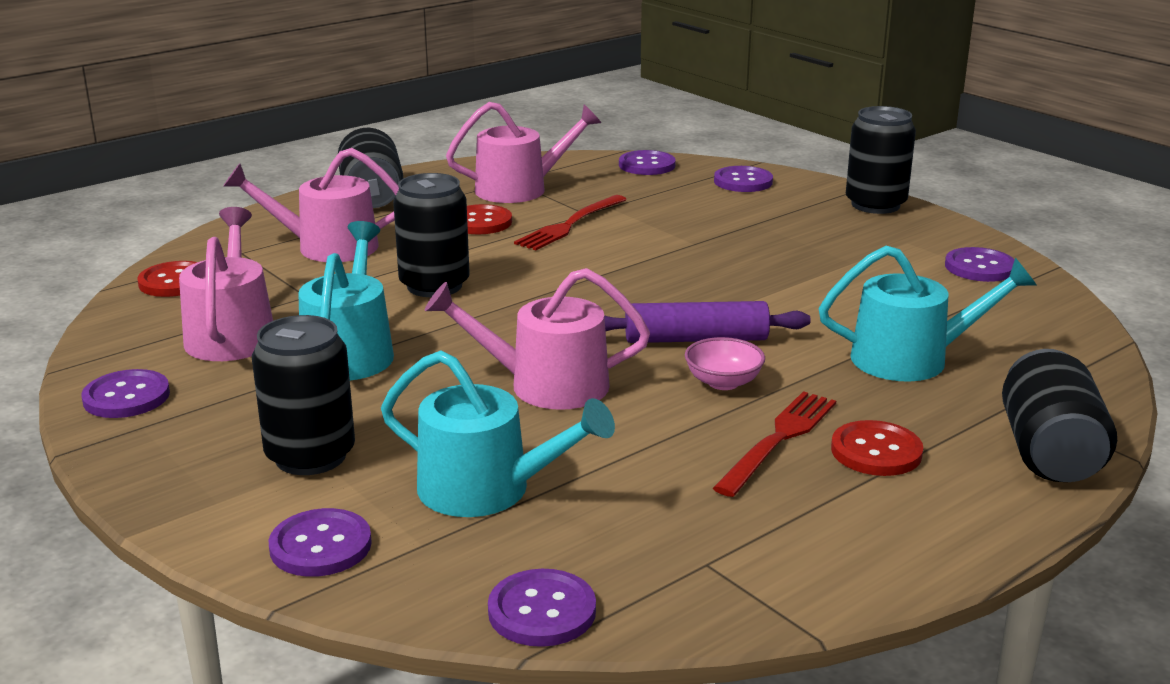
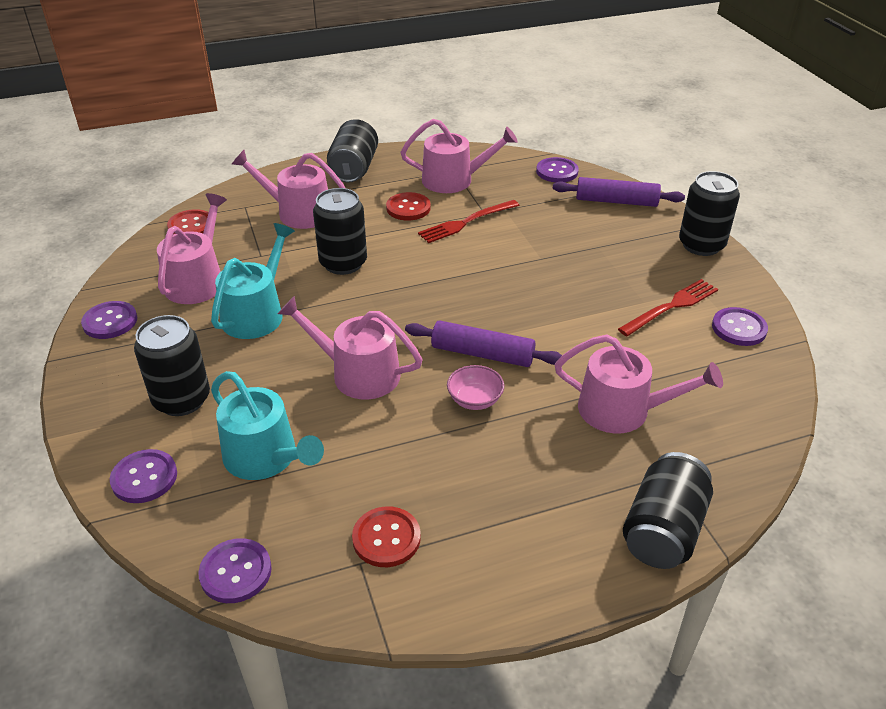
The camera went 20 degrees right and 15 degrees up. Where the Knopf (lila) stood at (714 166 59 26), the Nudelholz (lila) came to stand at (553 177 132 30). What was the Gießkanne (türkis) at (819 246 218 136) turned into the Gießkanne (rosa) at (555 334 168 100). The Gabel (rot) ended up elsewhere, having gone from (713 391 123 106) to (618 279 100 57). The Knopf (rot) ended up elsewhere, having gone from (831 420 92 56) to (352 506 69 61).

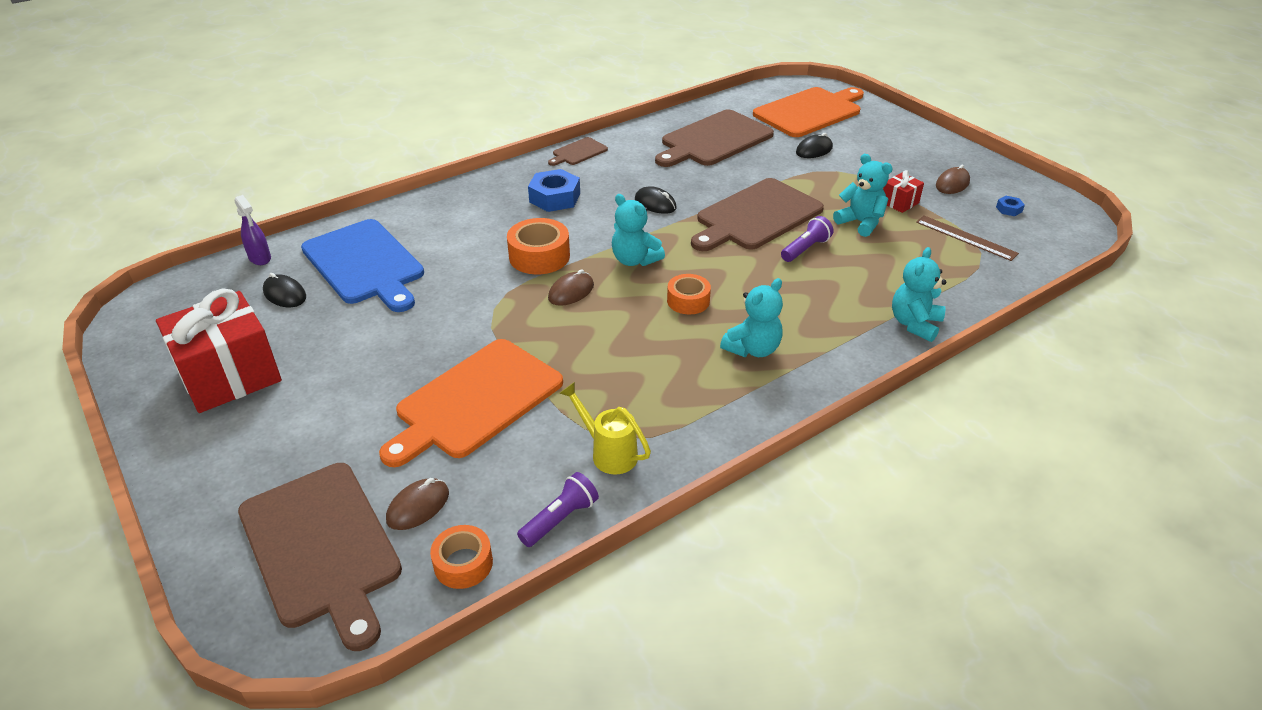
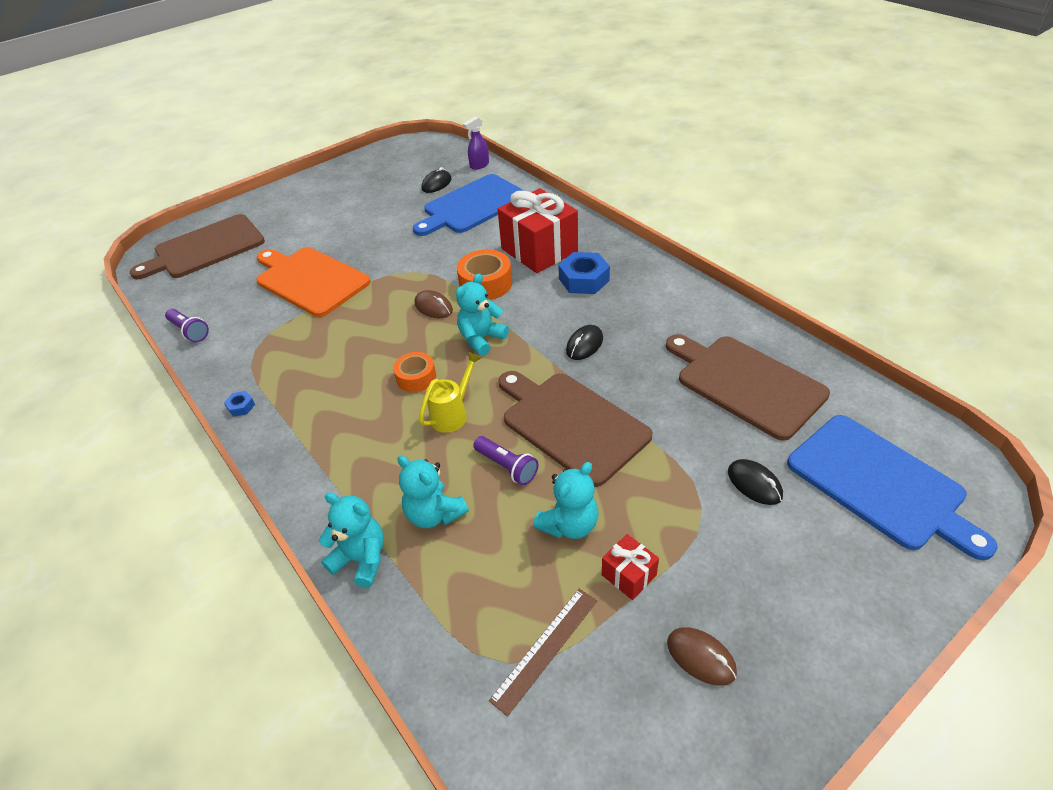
The camera went 90 degrees right and 5 degrees up. What was the Schneidebrett (orange) at (753 87 111 50) turned into the Schneidebrett (blau) at (787 415 211 145). The second view lost the Schneidebrett (braun) at (548 137 60 29). The Sechskantmutter (blau) ended up elsewhere, having gone from (996 196 29 20) to (224 391 31 26). The Teddybär (türkis) ended up elsewhere, having gone from (720 278 63 79) to (397 455 72 73). The Geschenk (rot) ended up elsewhere, having gone from (156 288 126 125) to (498 188 80 85). The Gießkanne (gelb) ended up elsewhere, having gone from (559 382 92 93) to (419 352 62 81). The second view lost the Computermaus (braun) at (386 478 63 52). The second view lost the Klebeband (orange) at (430 525 63 64).

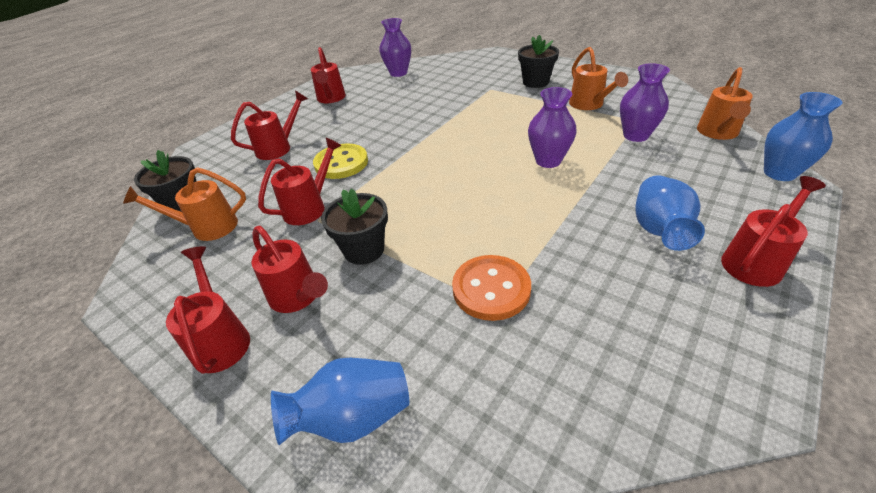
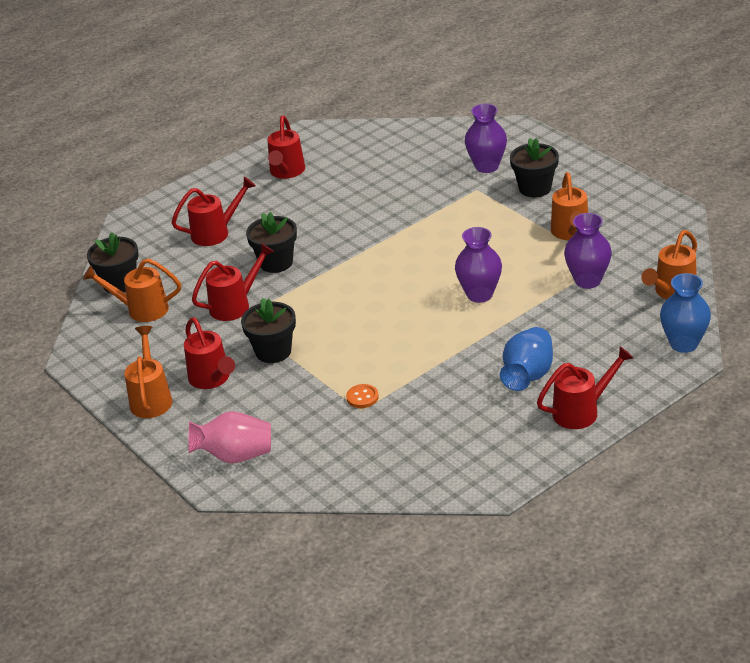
The camera went 15 degrees right and 5 degrees down. The Vase (lila) ended up elsewhere, having gone from (379 18 32 59) to (465 103 42 70). Where the Knopf (gelb) stood at (313 144 55 35), the Blumentopf (schwarz) came to stand at (246 212 51 61). What was the Gießkanne (rot) at (166 246 84 128) turned into the Gießkanne (orange) at (124 326 48 92). The size of the Knopf (orange) at (452 255 79 66) changed by a factor of 0.51. What was the Vase (blau) at (271 358 138 87) turned into the Vase (rosa) at (189 411 82 53).

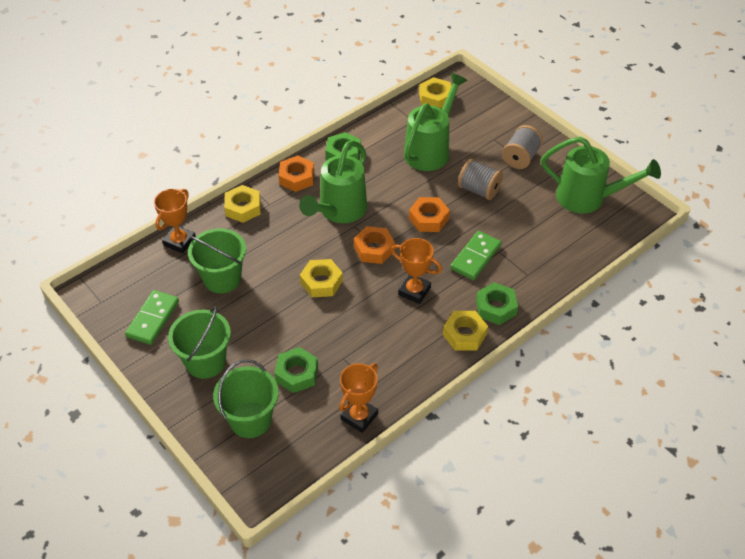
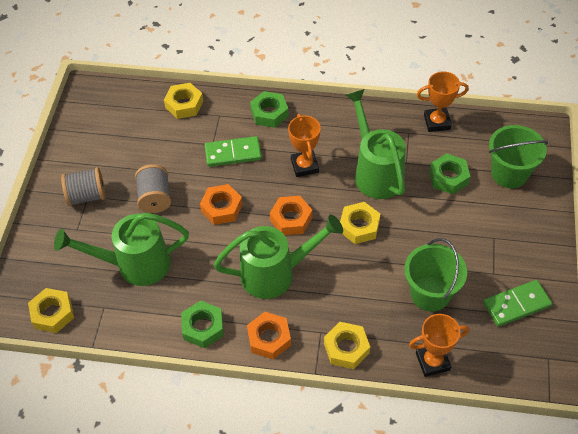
The camera went 130 degrees left and 5 degrees up. The Gießkanne (grün) ended up elsewhere, having gone from (541 136 120 77) to (346 89 60 110). The second view lost the Eimer (grün) at (168 306 63 73). The Sechskantmutter (gelb) ended up elsewhere, having gone from (443 311 45 39) to (164 83 39 36).

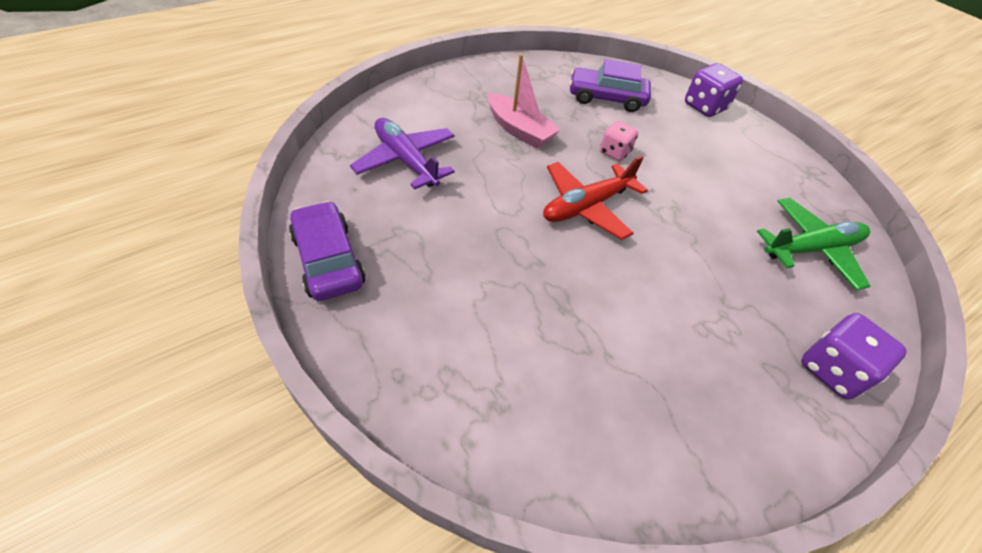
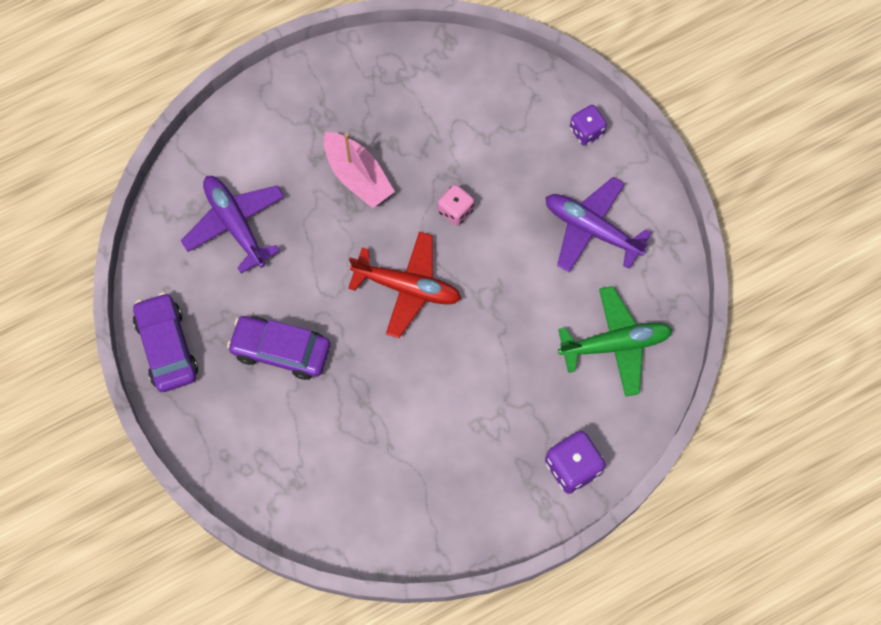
The camera went 10 degrees right and 20 degrees up. The Auto (lila) ended up elsewhere, having gone from (569 59 82 53) to (227 316 103 64). The size of the Spielwürfel (lila) at (685 63 58 54) changed by a factor of 0.66. The Flugzeug (rot) at (543 156 105 84) ended up facing another way, 135 degrees counterclockwise from before. The second view gained the Flugzeug (lila) at (545 177 106 95).

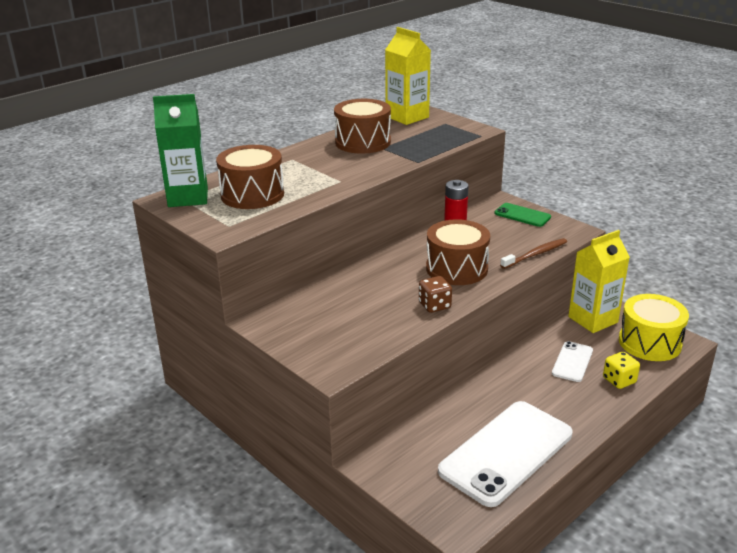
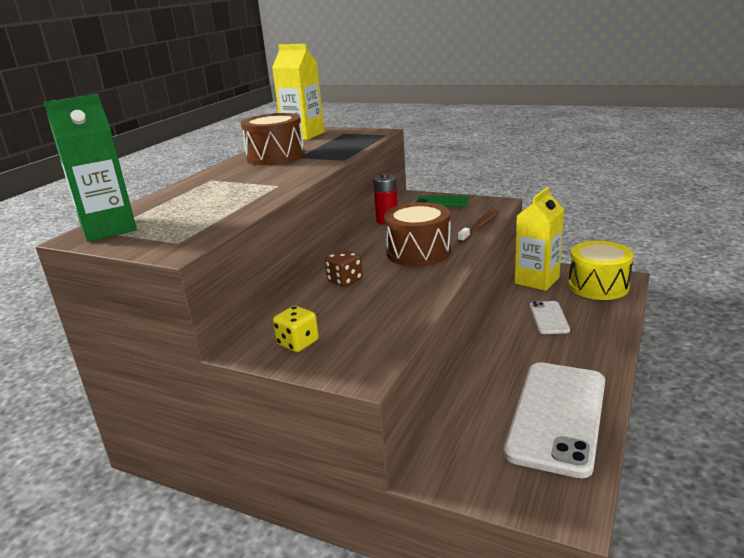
The camera went 20 degrees left and 5 degrees down. The second view lost the Trommel (braun) at (216 145 68 64). The Spielwürfel (braun) ended up elsewhere, having gone from (419 276 33 37) to (325 249 37 38). The Spielwürfel (gelb) ended up elsewhere, having gone from (603 352 37 37) to (273 306 46 46).

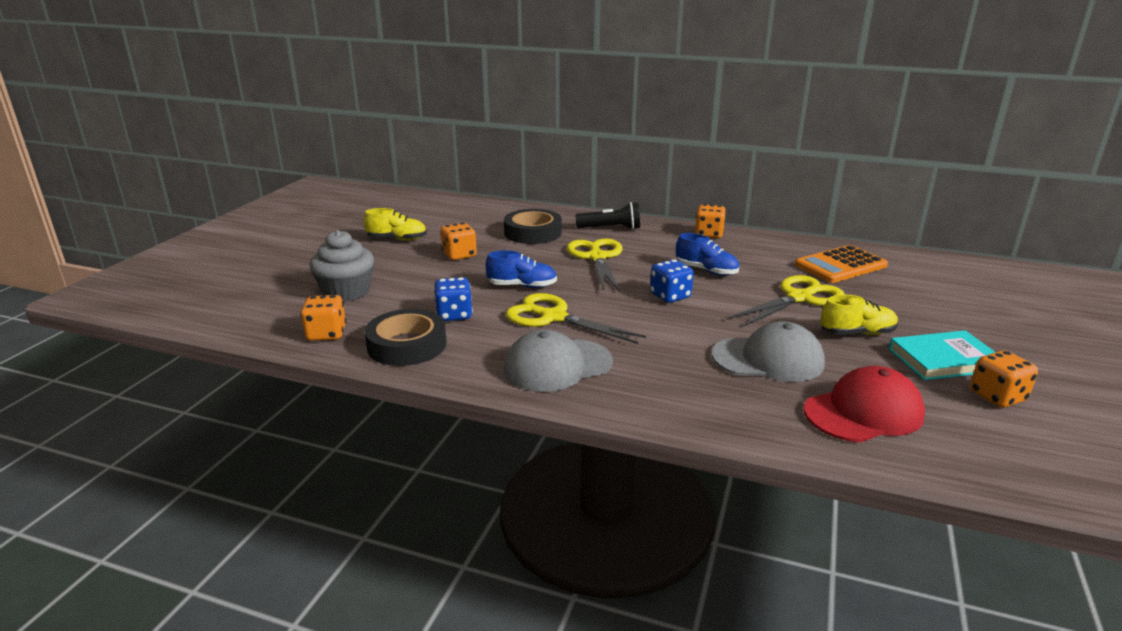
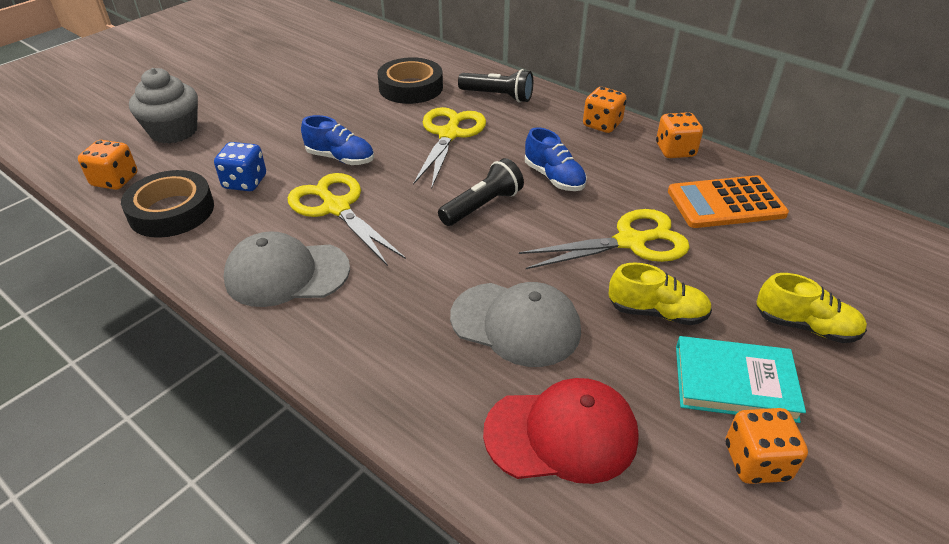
The camera went 20 degrees right and 15 degrees up. The Schuh (gelb) ended up elsewhere, having gone from (364 208 63 33) to (757 273 110 70). The Spielwürfel (orange) ended up elsewhere, having gone from (441 223 36 37) to (656 112 47 46). Where the Spielwürfel (blau) stood at (650 260 44 43), the Taschenlampe (schwarz) came to stand at (438 158 86 68).

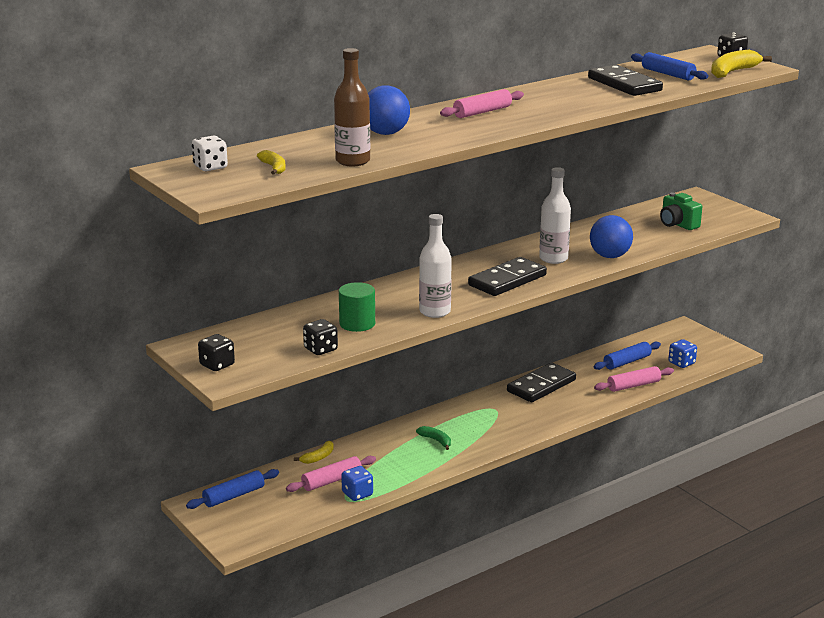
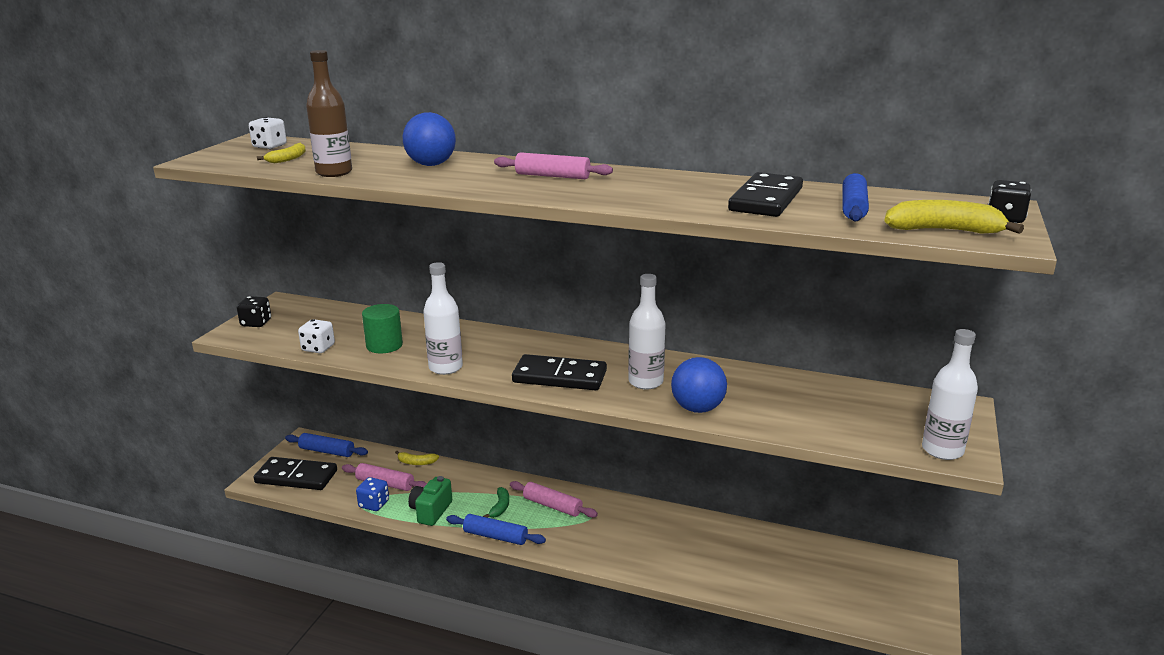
The camera went 55 degrees right and 0 degrees up. The Kamera (grün) ended up elsewhere, having gone from (660 192 42 38) to (408 476 44 50). What was the Spielwürfel (schwarz) at (303 319 35 36) turned into the Spielwürfel (weiß) at (298 319 37 34). The second view lost the Spielwürfel (blau) at (669 339 28 29). The Nudelholz (blau) ended up elsewhere, having gone from (594 342 67 28) to (446 514 100 31). The Dominostein (schwarz) ended up elsewhere, having gone from (507 362 69 40) to (254 457 83 33). The Nudelholz (rosa) ended up elsewhere, having gone from (594 366 80 26) to (510 481 88 37). The second view gained the Flasche (weiß) at (922 329 56 131).

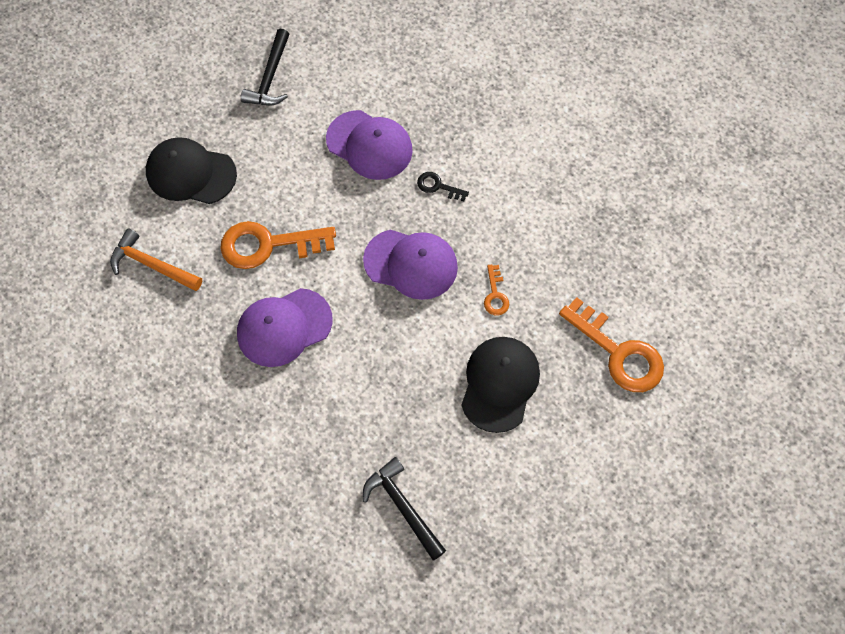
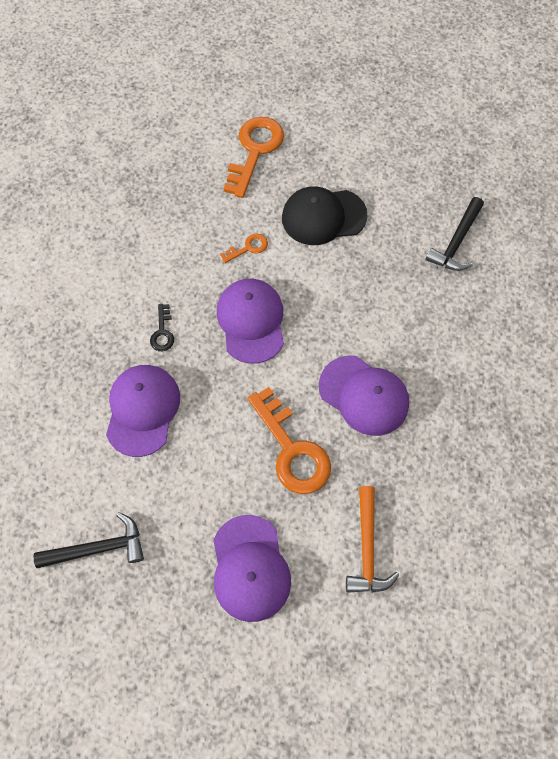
The camera went 115 degrees left and 0 degrees up. What was the Kappe (schwarz) at (146 137 91 67) turned into the Kappe (lila) at (213 515 78 107).

